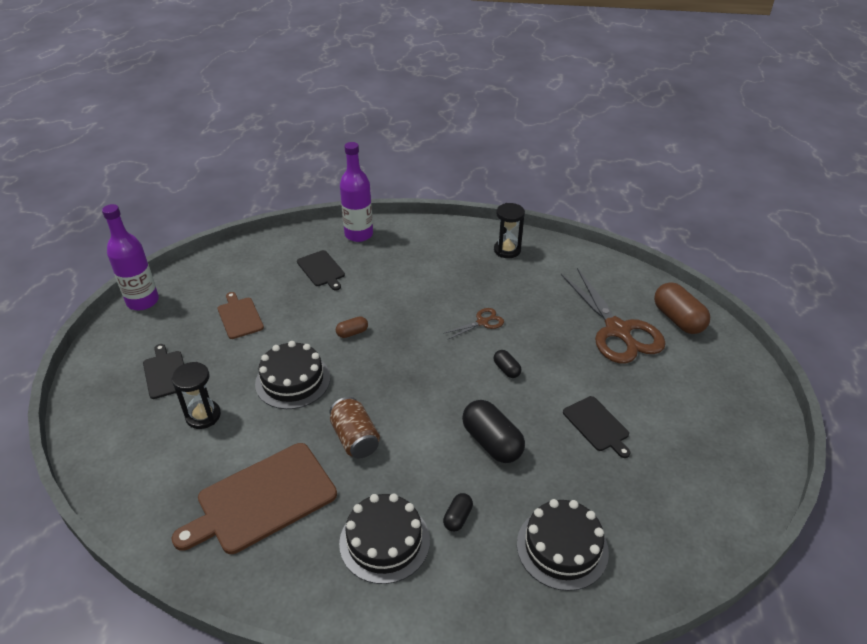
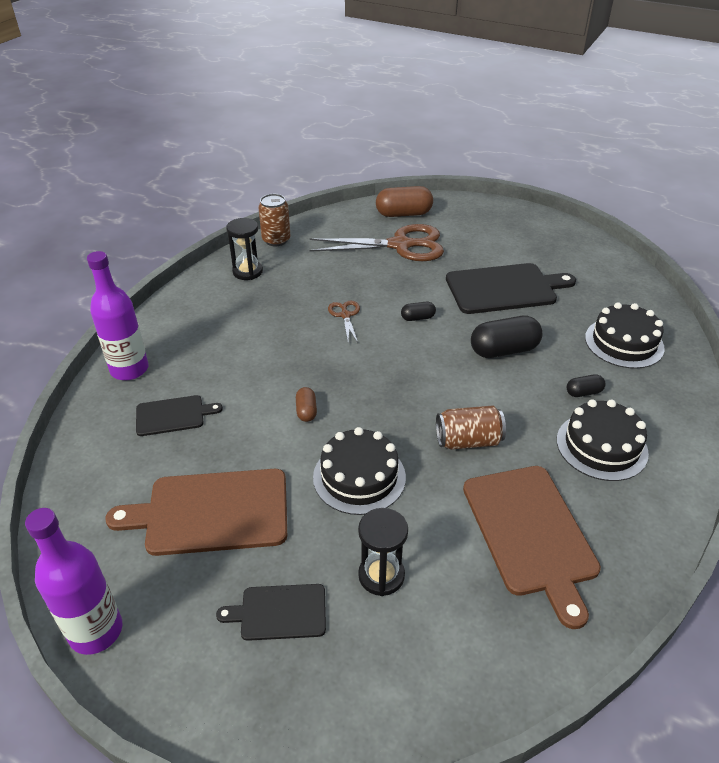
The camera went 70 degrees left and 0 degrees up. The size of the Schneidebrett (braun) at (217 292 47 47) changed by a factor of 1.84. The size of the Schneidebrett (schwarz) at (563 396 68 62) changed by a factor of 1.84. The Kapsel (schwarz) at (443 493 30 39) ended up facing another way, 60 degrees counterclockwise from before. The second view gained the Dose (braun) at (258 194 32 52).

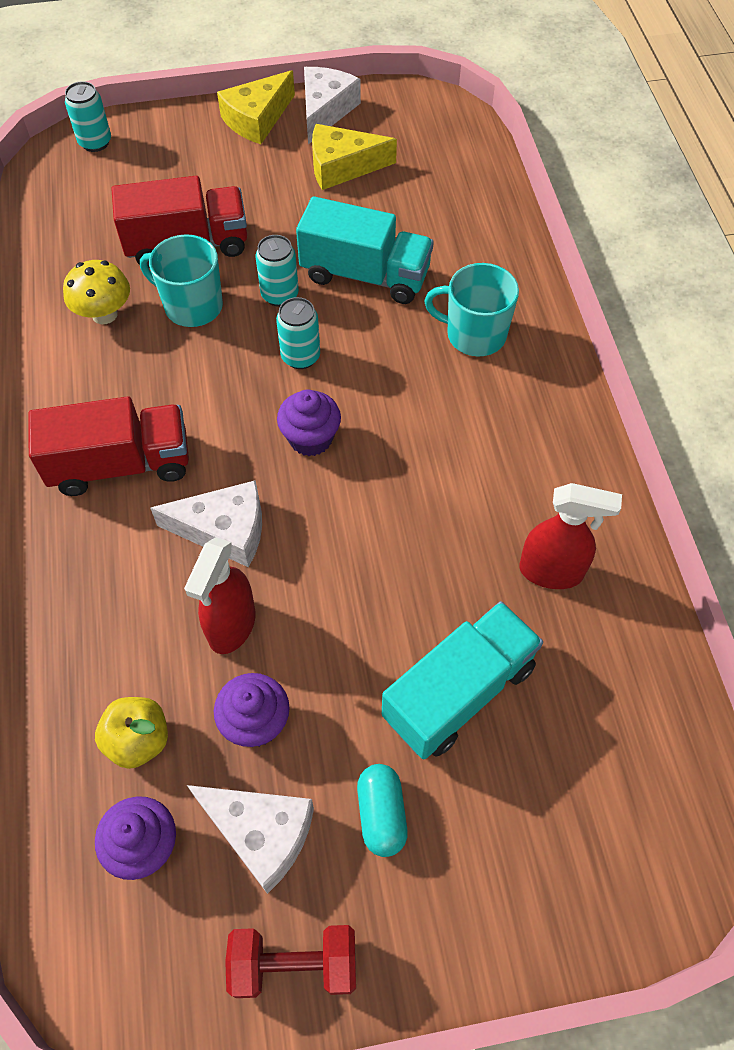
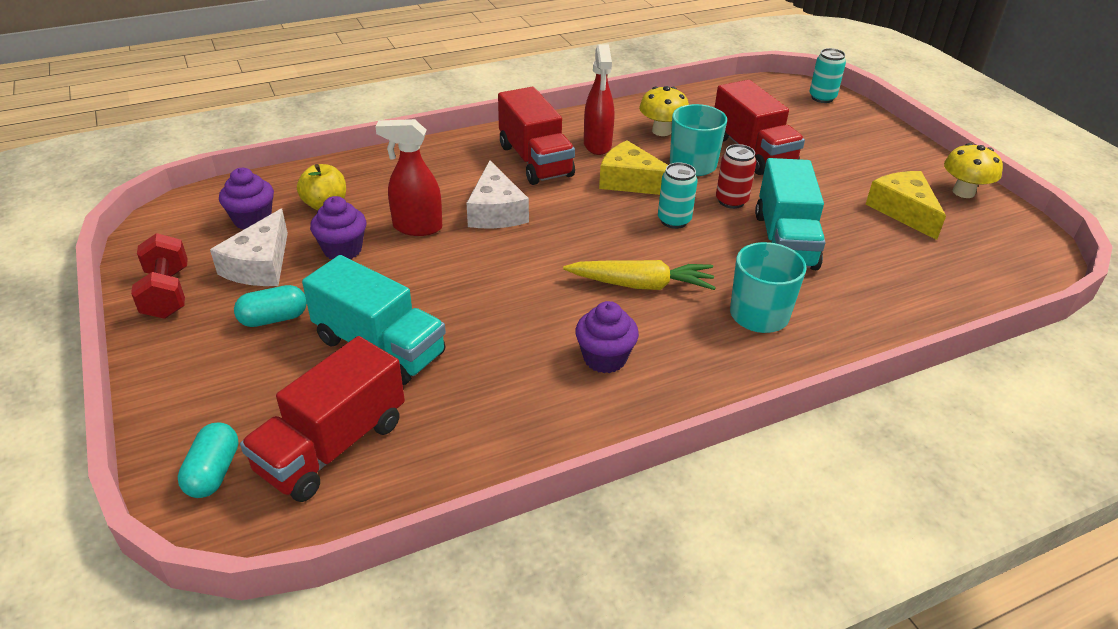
The camera went 75 degrees right and 20 degrees down. Where the Käse (weiß) stood at (304 67 57 77), the Pilz (gelb) came to stand at (944 143 59 55). The Käse (gelb) ended up elsewhere, having gone from (217 70 78 74) to (599 141 69 54). What was the Dose (türkis) at (256 235 43 72) turned into the Dose (rot) at (716 144 40 65). The Muffin (lila) ended up elsewhere, having gone from (277 390 64 66) to (575 301 64 72). The Sprühflasche (rot) ended up elsewhere, having gone from (519 483 103 106) to (584 45 30 110). The second view gained the Karotte (gelb) at (563 260 153 30). The second view gained the Lastwagen (rot) at (240 336 165 166). The second view gained the Kapsel (türkis) at (177 422 61 76).

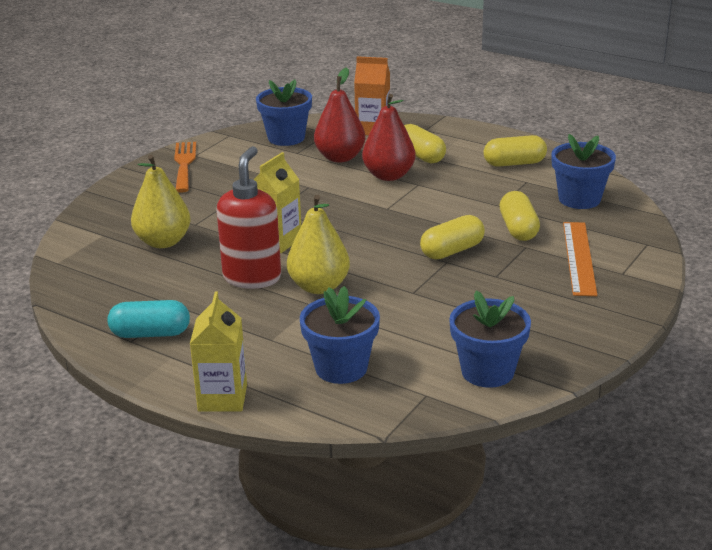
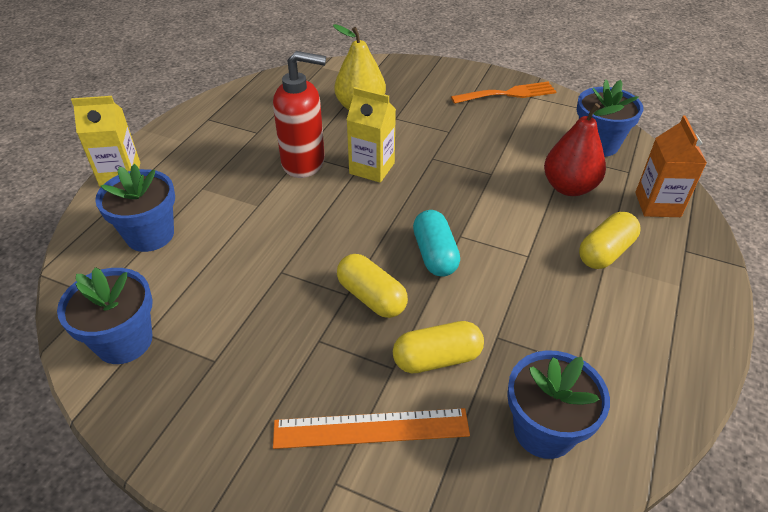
The camera went 80 degrees right and 15 degrees up. The second view lost the Birne (rot) at (362 94 54 87). The second view lost the Kapsel (gelb) at (484 135 63 32). The second view lost the Birne (gelb) at (287 195 63 99). The Kapsel (türkis) ended up elsewhere, having gone from (107 300 83 38) to (413 210 47 66).

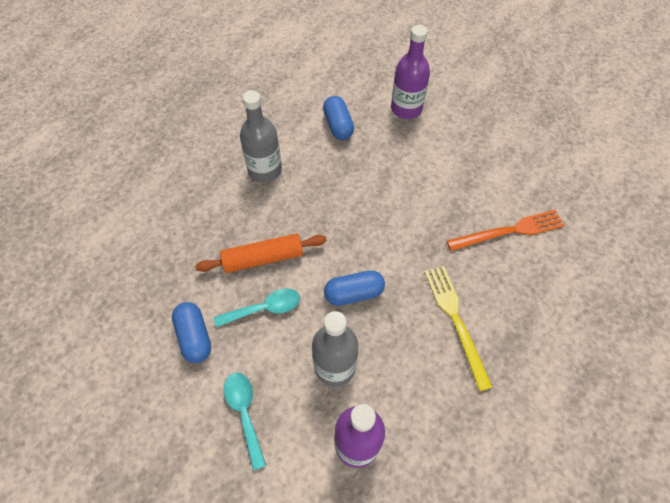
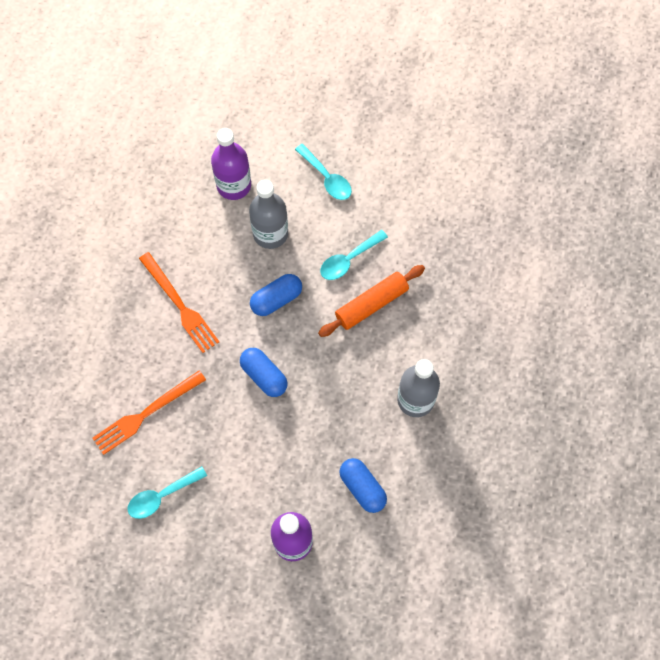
The camera went 160 degrees right and 10 degrees up. What was the Gabel (gelb) at (424 266 68 125) turned into the Gabel (orange) at (139 252 80 101). The Kapsel (blau) ended up elsewhere, having gone from (172 302 39 61) to (240 348 48 49). The second view gained the Löffel (türkis) at (127 466 80 53).

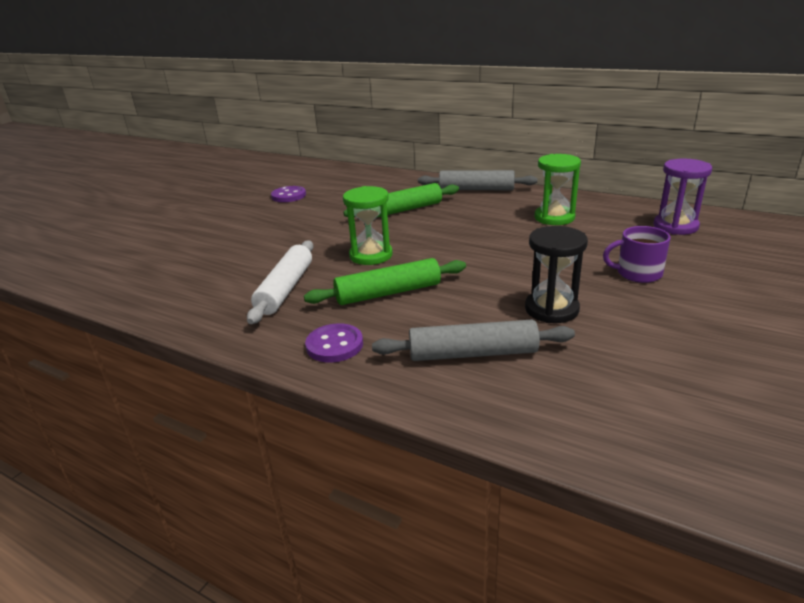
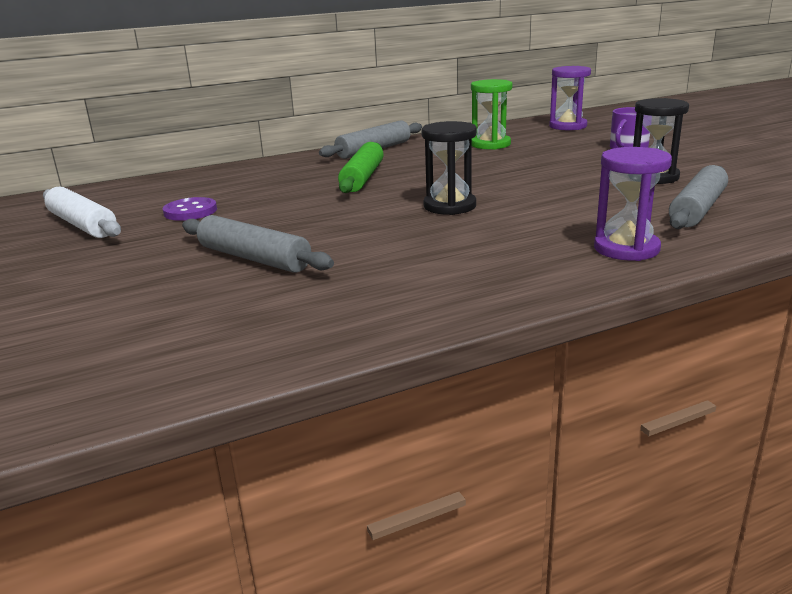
The camera went 55 degrees left and 5 degrees down. What was the Sanduhr (grün) at (343 186 50 79) turned into the Sanduhr (schwarz) at (421 121 56 94). The Nudelholz (weiß) ended up elsewhere, having gone from (247 240 66 84) to (43 186 78 52). The second view lost the Nudelholz (grün) at (304 258 162 47). Where the Knopf (lila) stood at (305 323 58 40), the Sanduhr (lila) came to stand at (594 147 78 114). The second view gained the Nudelholz (grau) at (182 215 152 58).

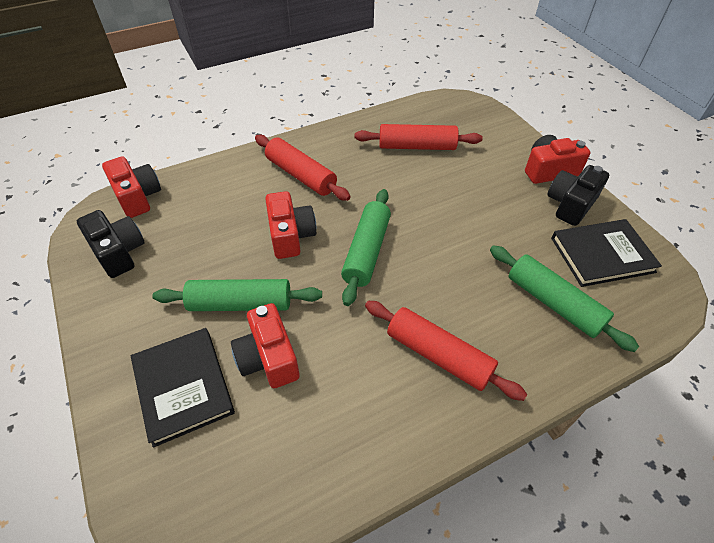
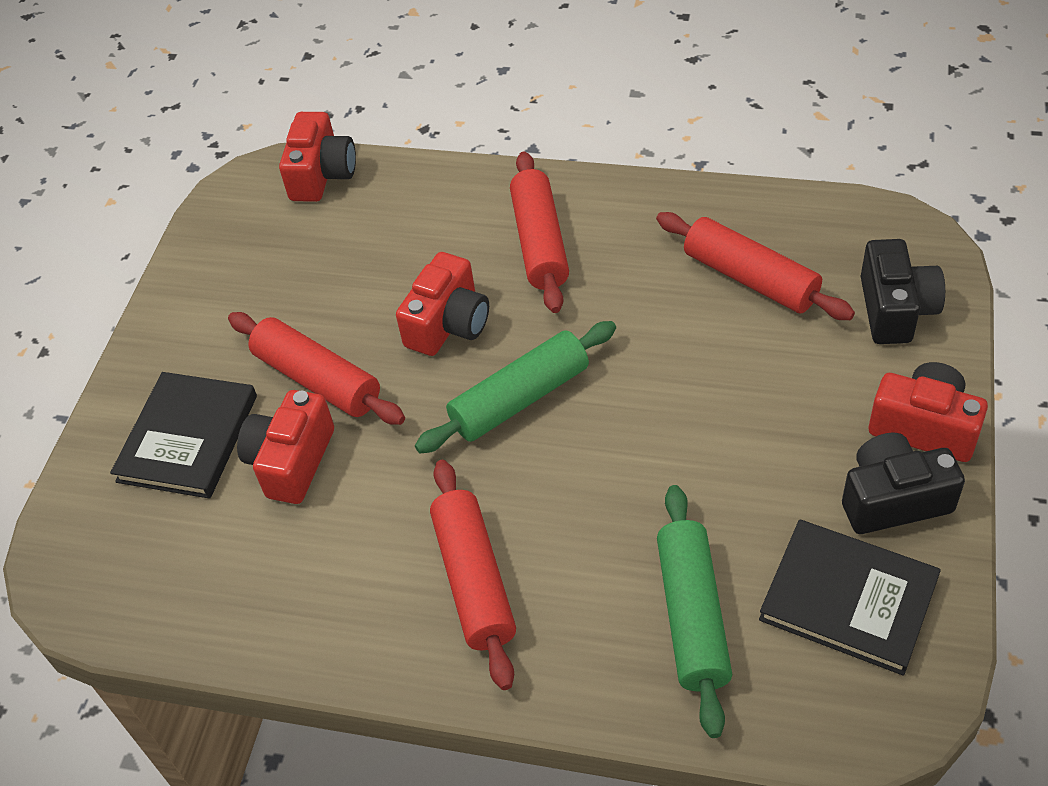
The camera went 45 degrees right and 0 degrees up. The Kamera (schwarz) ended up elsewhere, having gone from (77 210 68 68) to (861 239 84 105). What was the Nudelholz (grün) at (152 279 170 32) turned into the Nudelholz (rot) at (228 312 177 113).

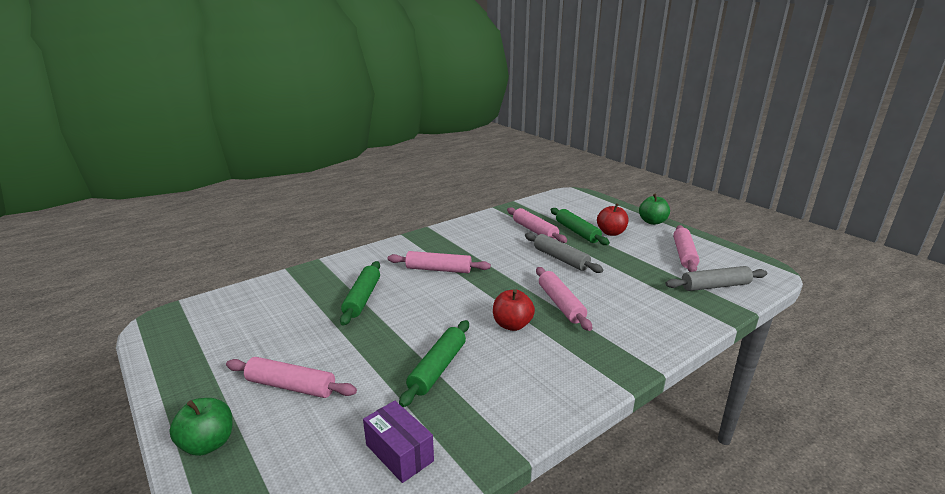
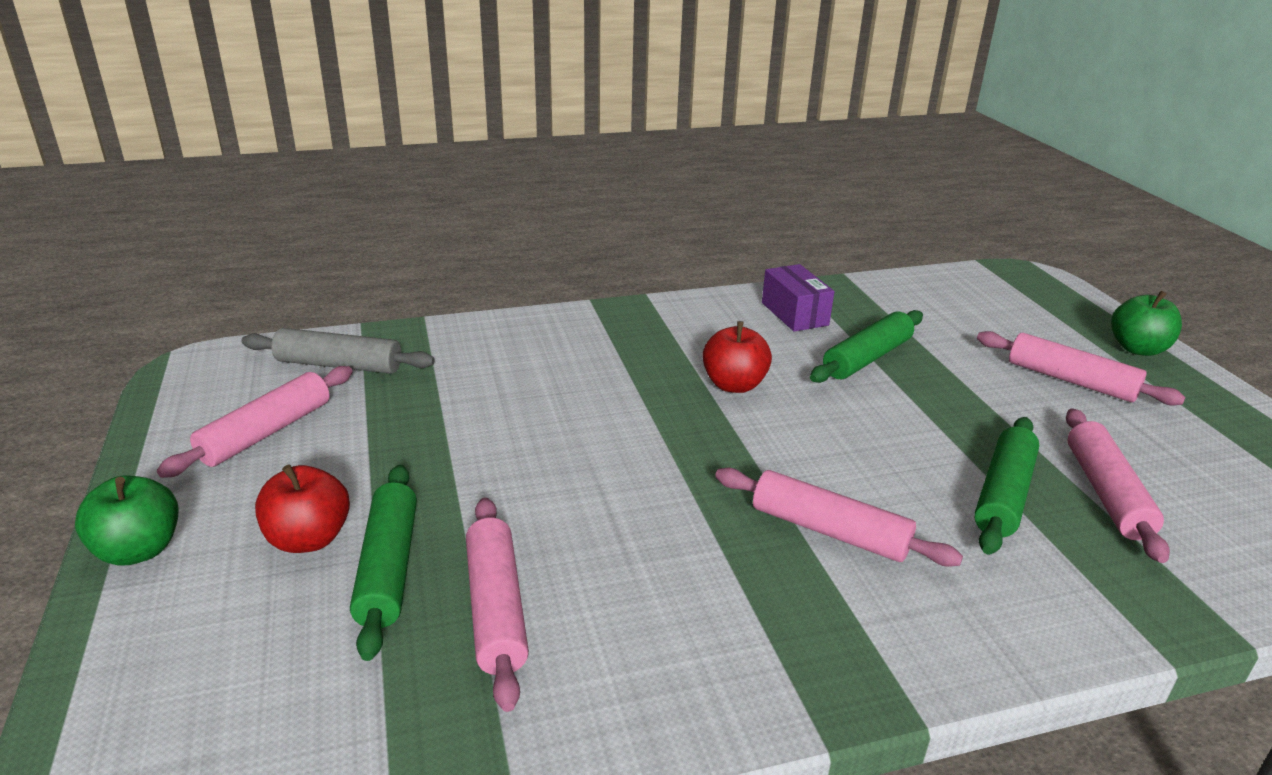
The camera went 160 degrees left and 5 degrees up. The second view lost the Nudelholz (grau) at (525 233 78 40). The Nudelholz (rosa) ended up elsewhere, having gone from (536 267 56 64) to (1066 408 104 155). The Schachtel (lila) ended up elsewhere, having gone from (363 400 71 83) to (762 264 73 68).

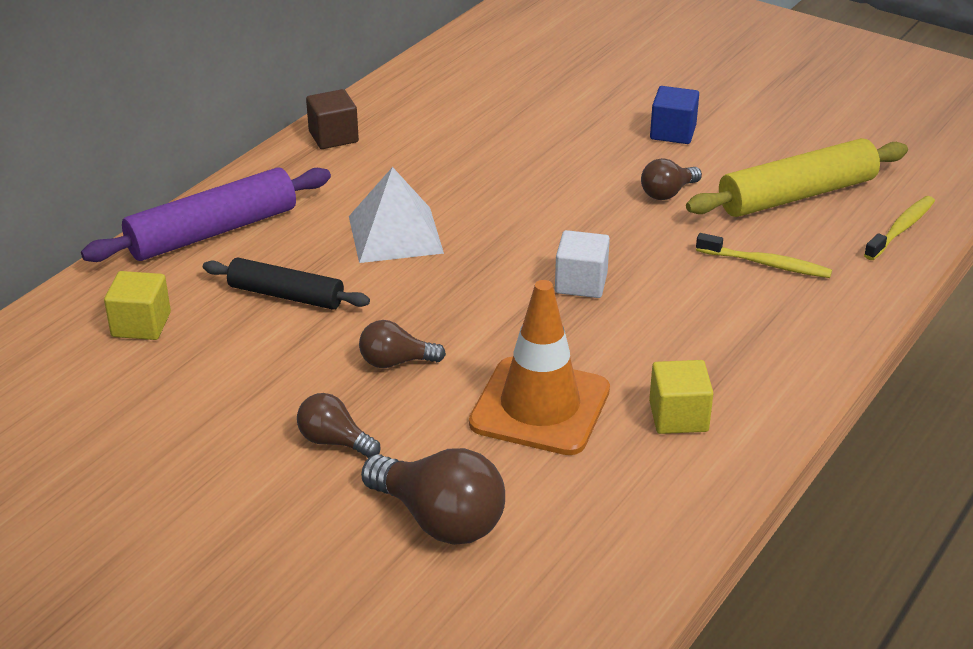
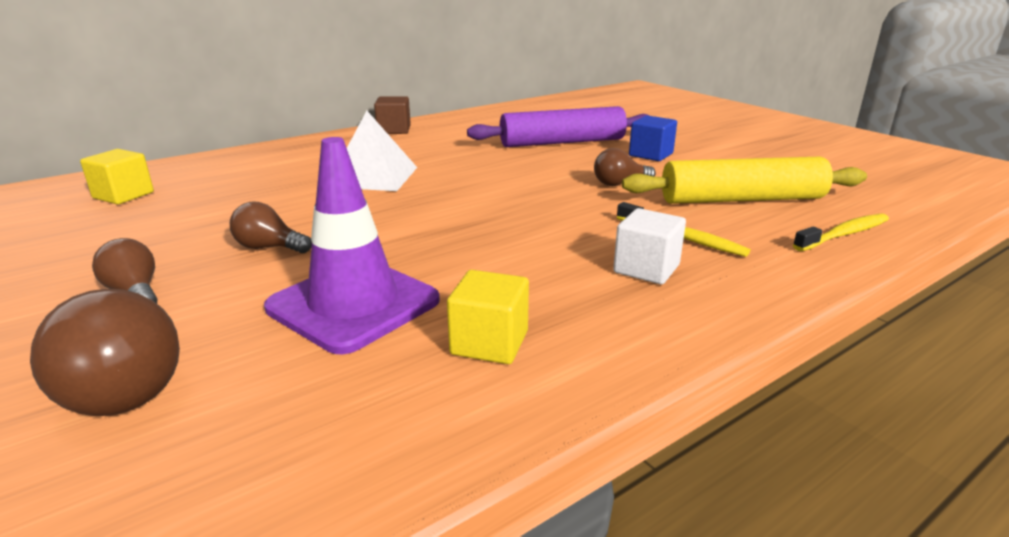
The camera went 20 degrees right and 10 degrees down. The Nudelholz (lila) ended up elsewhere, having gone from (81 167 250 95) to (467 106 183 41). The Kubus (weiß) ended up elsewhere, having gone from (555 230 55 68) to (613 208 73 76). The second view lost the Nudelholz (schwarz) at (203 257 167 53). What was the Leitkegel (orange) at (469 280 141 175) turned into the Leitkegel (lila) at (264 137 176 218).

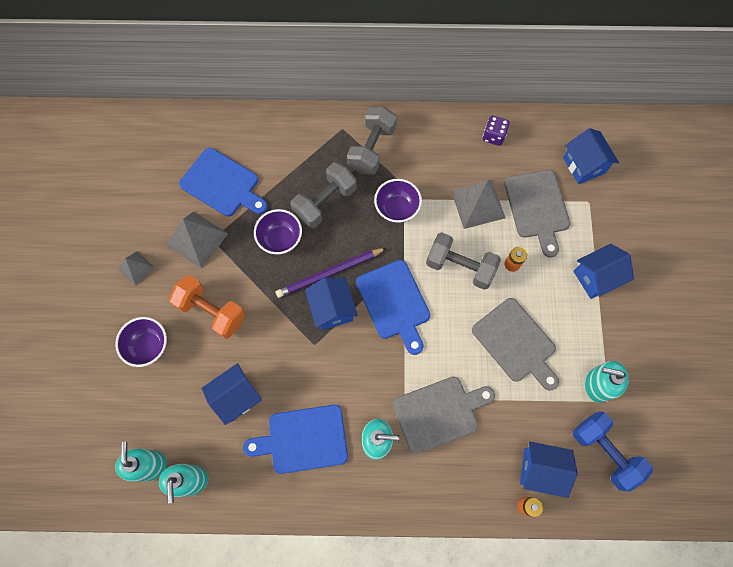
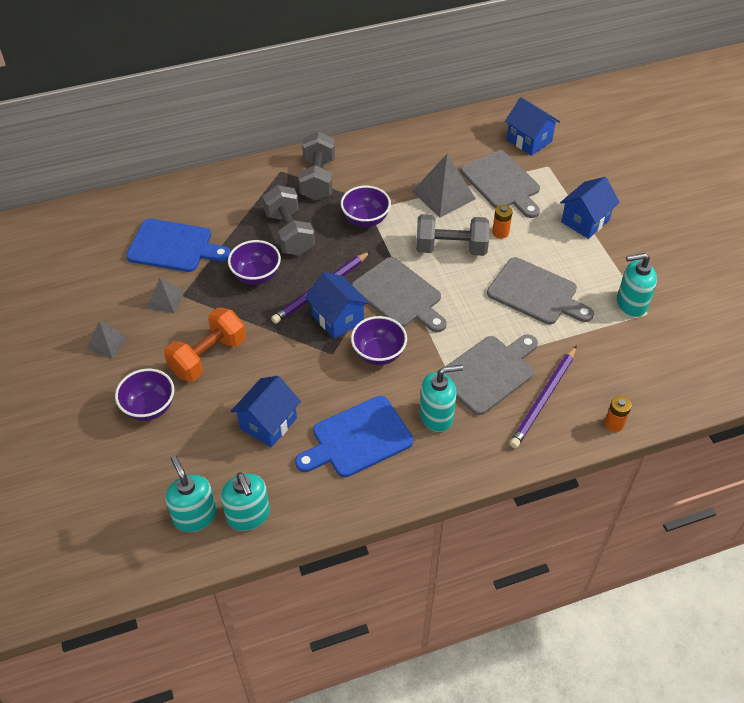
The camera went 20 degrees left and 20 degrees down. The second view lost the Spielwürfel (lila) at (483 116 27 30). The Hantel (grau) at (290 162 67 66) ended up facing another way, 45 degrees counterclockwise from before. The size of the Pyramide (grau) at (166 212 62 57) changed by a factor of 0.58. What was the Schneidebrett (blau) at (356 260 74 95) turned into the Schneidebrett (grau) at (352 257 95 75). The Hantel (orange) at (169 275 76 64) ended up facing another way, 60 degrees counterclockwise from before. The second view lost the Hantel (blau) at (573 411 80 80). The second view lost the Haus (blau) at (520 441 58 57). The second view gained the Schüssel (lila) at (351 316 56 49). The second view gained the Bleistift (lila) at (510 345 67 103).

